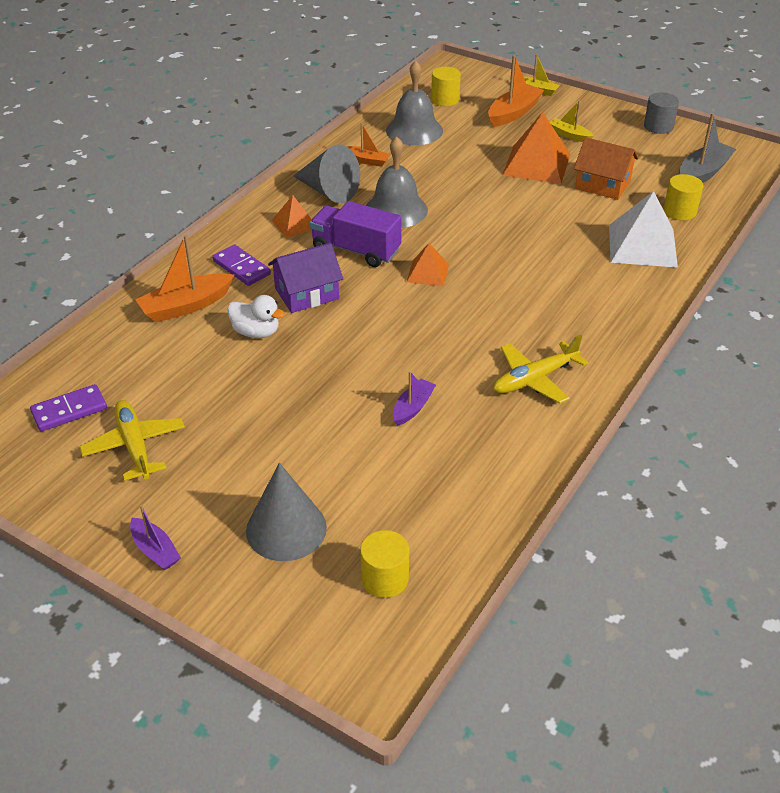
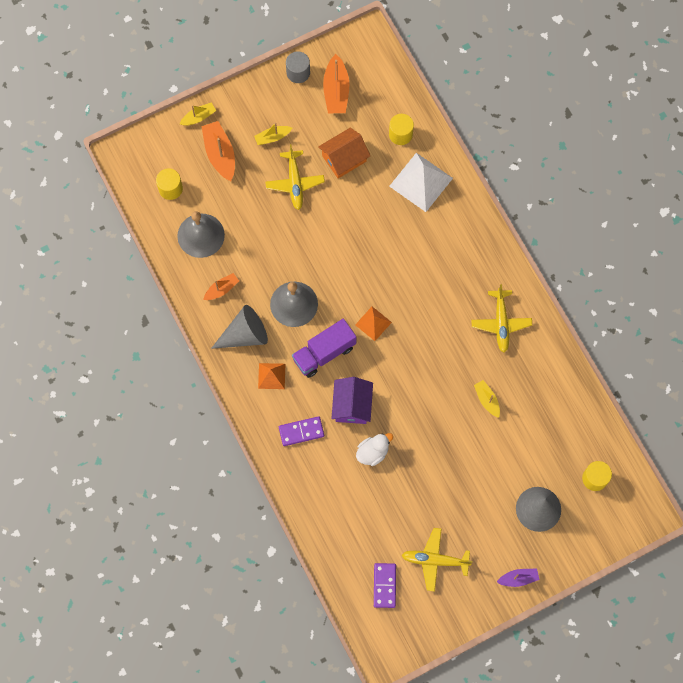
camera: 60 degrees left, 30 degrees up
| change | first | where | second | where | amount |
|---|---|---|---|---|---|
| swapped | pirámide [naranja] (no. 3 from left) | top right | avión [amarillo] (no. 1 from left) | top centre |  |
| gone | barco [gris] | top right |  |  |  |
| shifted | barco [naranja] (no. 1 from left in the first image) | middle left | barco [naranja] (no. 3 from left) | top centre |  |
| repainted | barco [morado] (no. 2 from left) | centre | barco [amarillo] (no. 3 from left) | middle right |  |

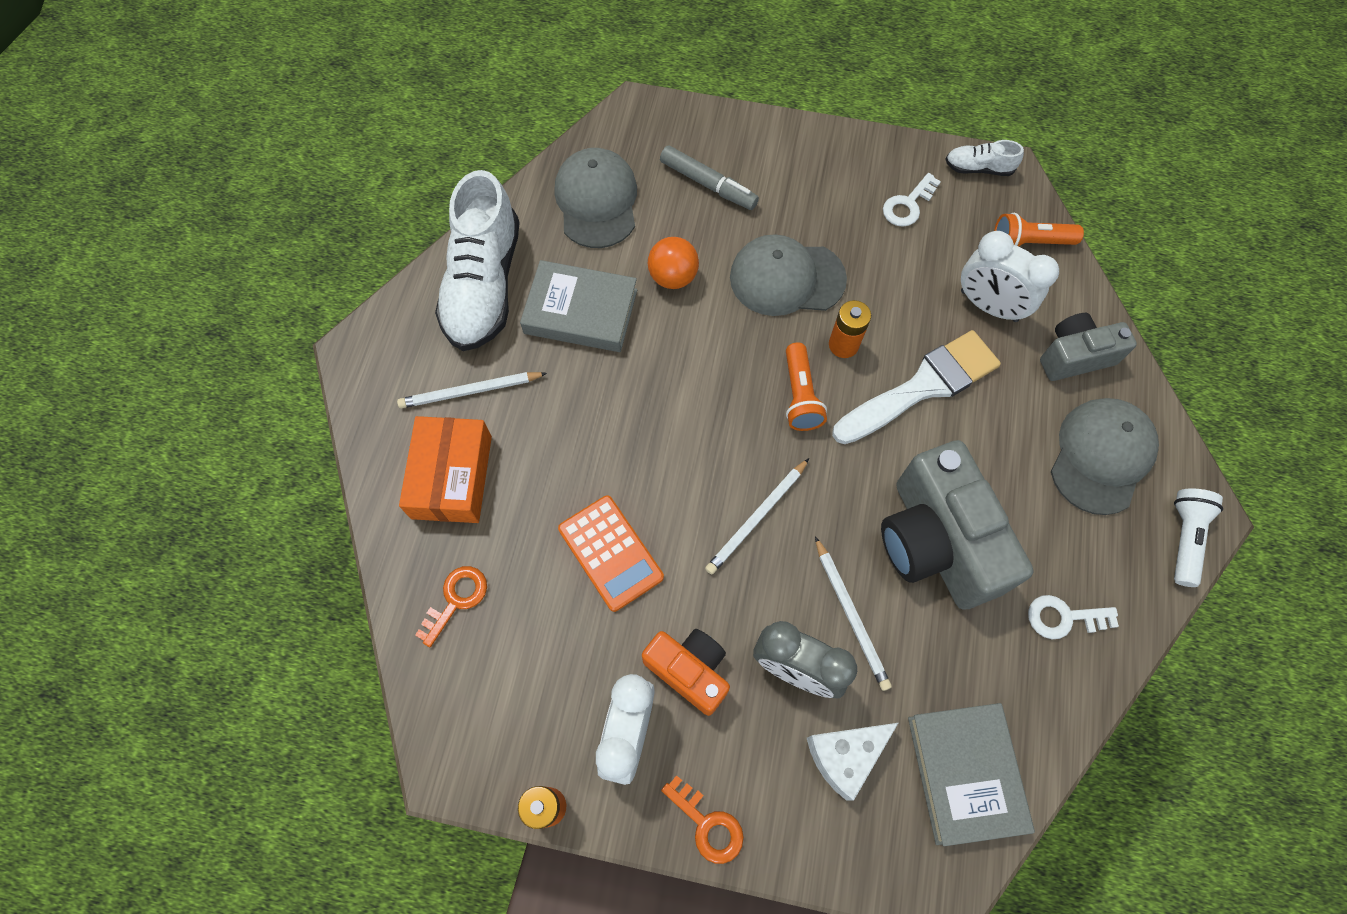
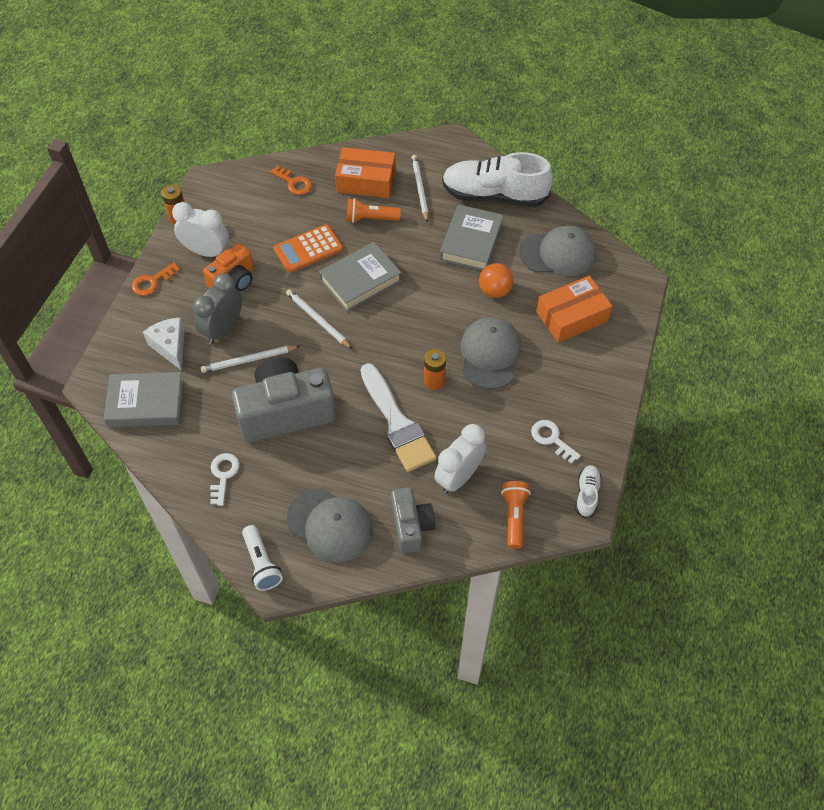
camera: 95 degrees right, 10 degrees down
| change | first | where | second | where | amount |
|---|---|---|---|---|---|
| swapped | rotulador [gris] | top centre | caja [naranja] (no. 2 from left) | middle right |  |
| shifted | lámpara de mano [naranja] (no. 1 from left) | centre |  | top centre |  |
| rotated | lámpara de mano [blanco] | middle right |  | bottom left | 45 degrees clockwise |
| new |  |  | libro [gris] (no. 2 from left) | centre |  |

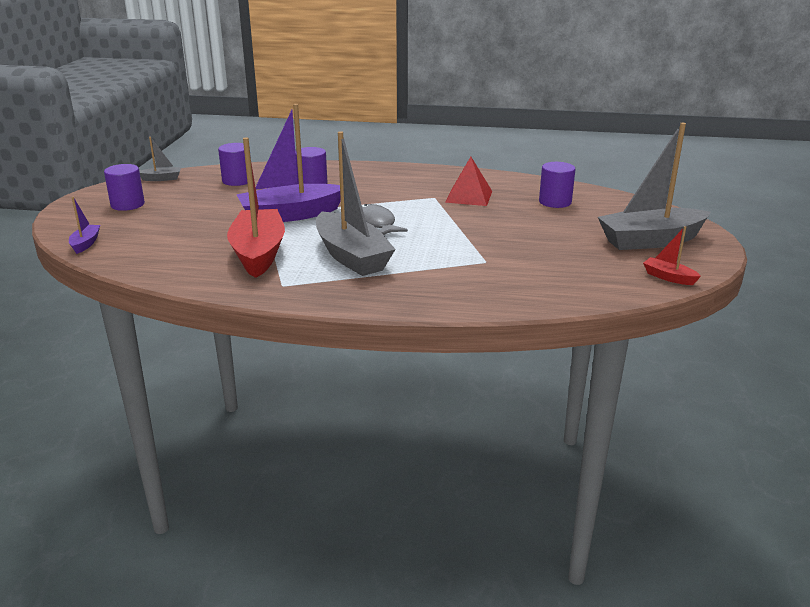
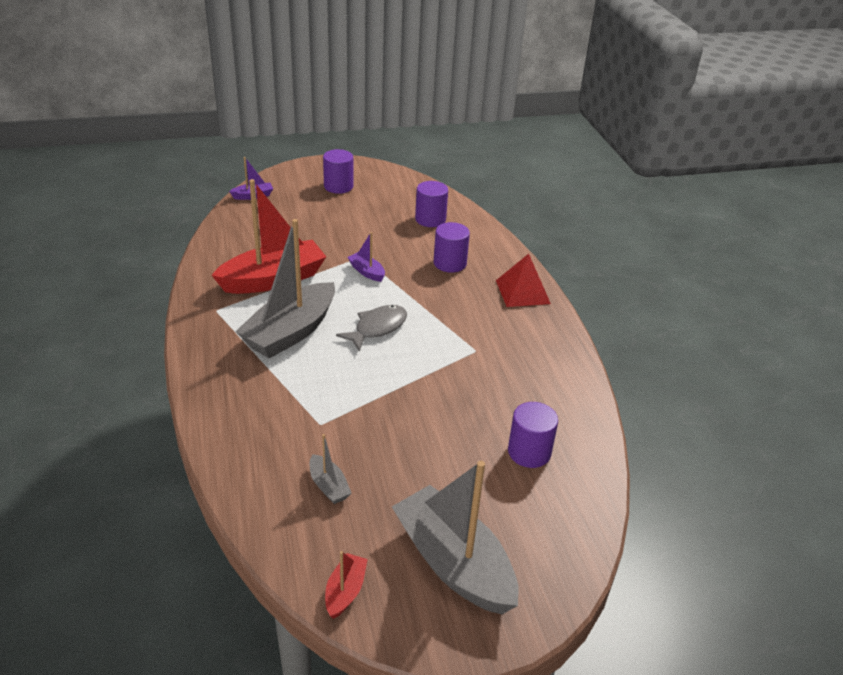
camera: 65 degrees right, 10 degrees up
| change | first | where | second | where | amount |
|---|---|---|---|---|---|
| scaled | barco [morado] (no. 2 from left) | top centre |  | centre | x0.44 |
| shifted | barco [gris] (no. 1 from left in the first image) | top left | barco [gris] (no. 2 from left) | bottom centre |  |
| shifted | pirámide [rojo] | top centre |  | centre |  |

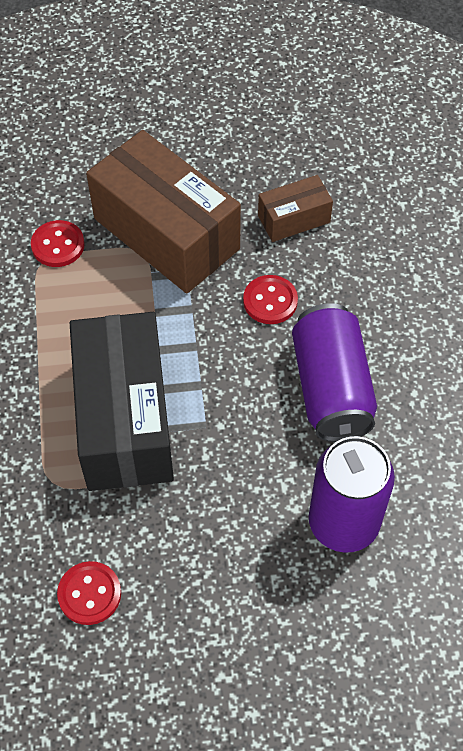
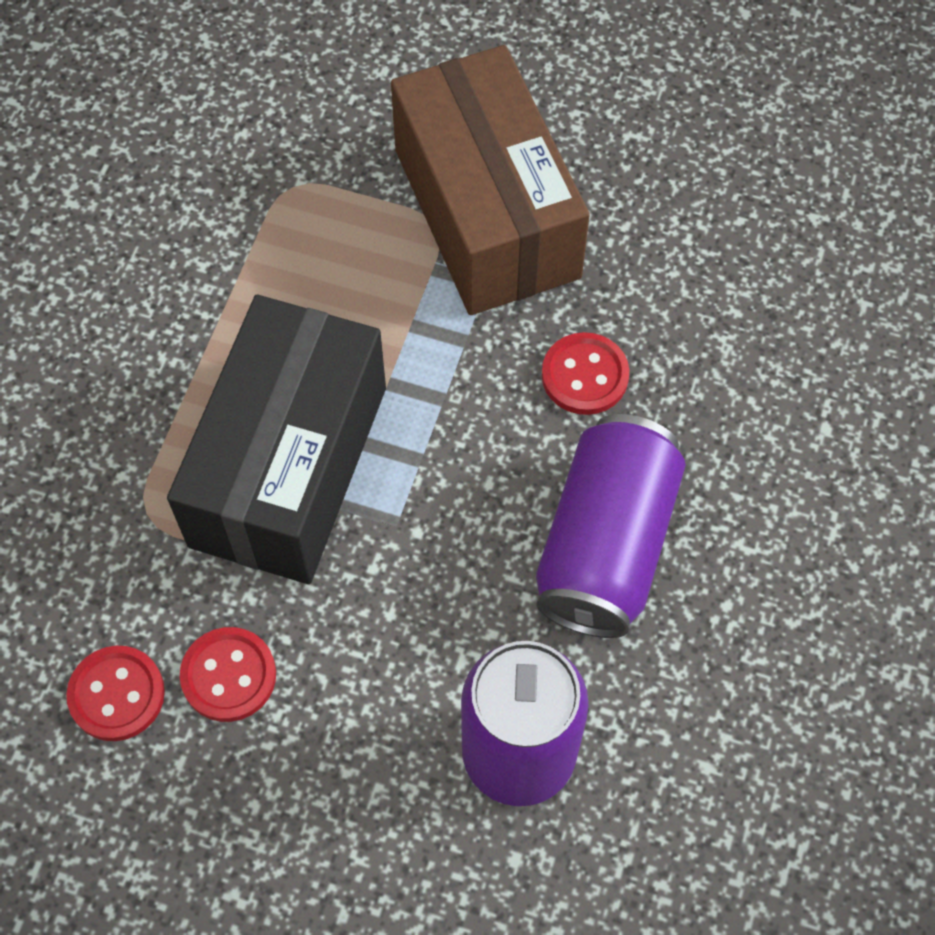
camera: 25 degrees right, 5 degrees up
| change | first | where | second | where | amount |
|---|---|---|---|---|---|
| gone | caja [marrón] (no. 2 from left) | top centre |  |  |  |
| shifted | botón [rojo] (no. 1 from left in the first image) | top left | botón [rojo] (no. 2 from left) | bottom left |  |

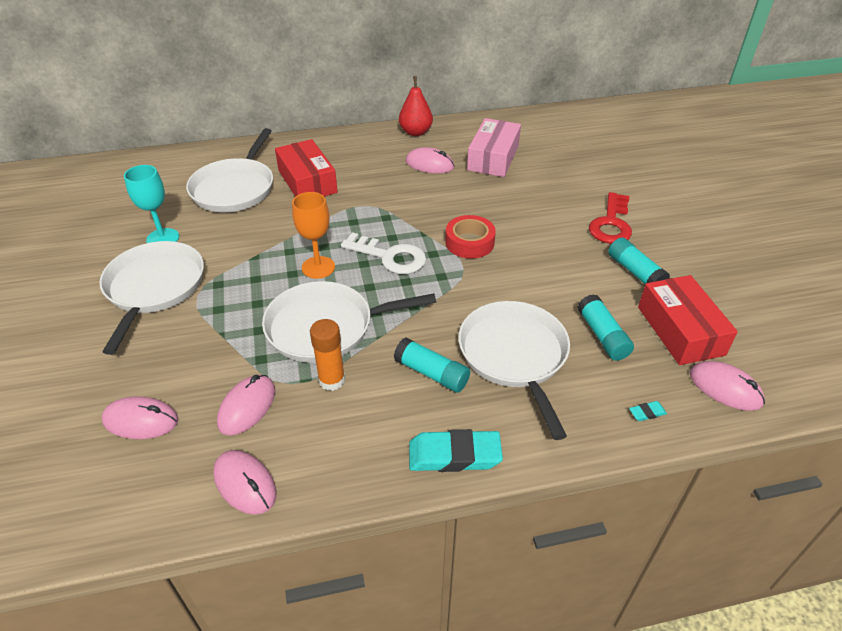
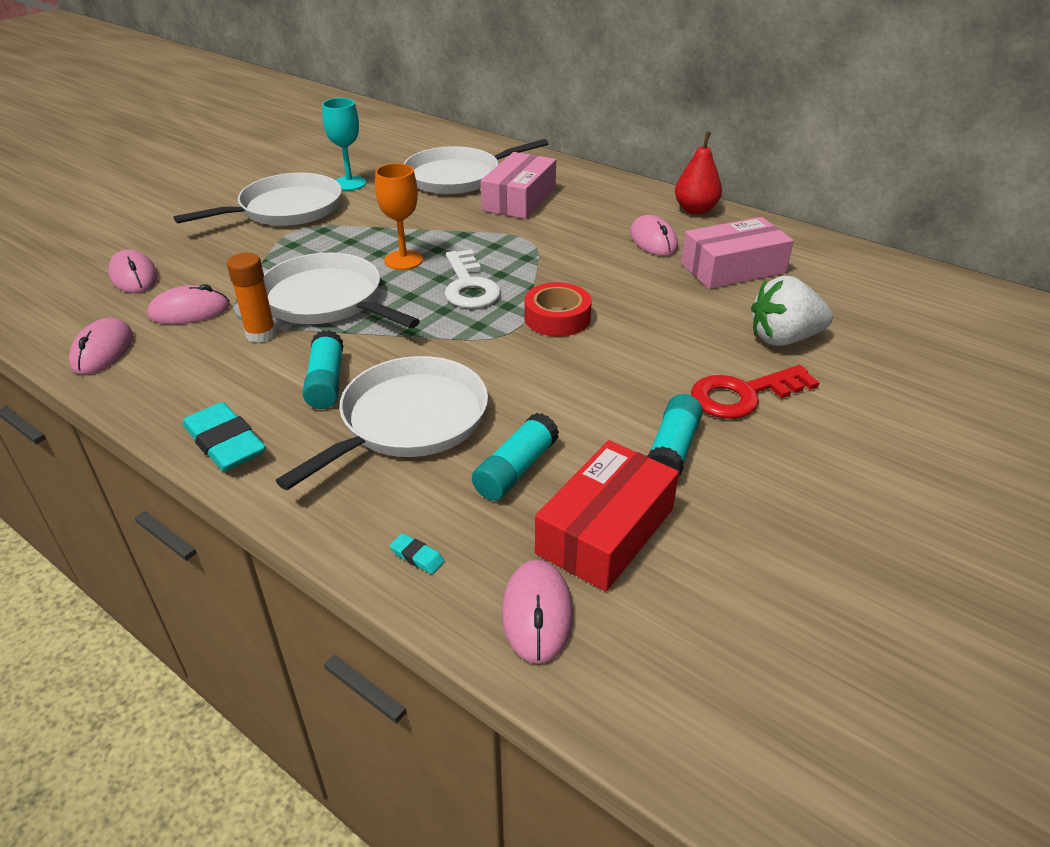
camera: 50 degrees right, 5 degrees down
| change | first | where | second | where | amount |
|---|---|---|---|---|---|
| repainted | caja [rojo] (no. 1 from left) | top centre | caja [rosa] (no. 1 from left) | top centre |  |
| new |  |  | fresa [blanco] | middle right |  |

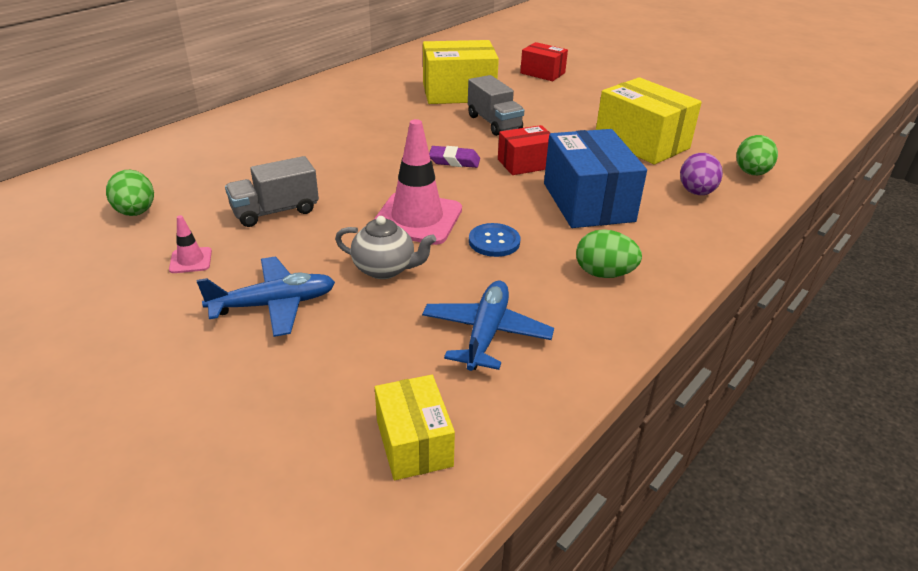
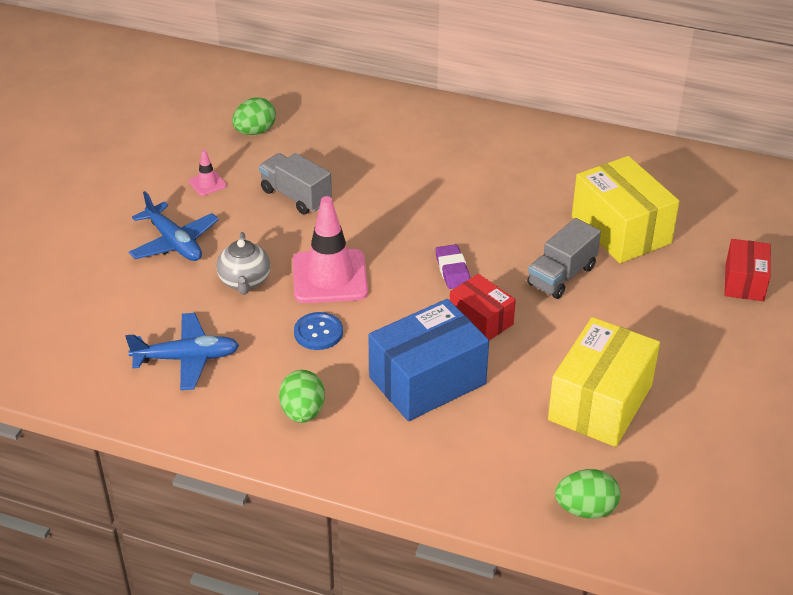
camera: 70 degrees right, 5 degrees up
| change | first | where | second | where | amount |
|---|---|---|---|---|---|
| gone | huevo [morado] | top right |  |  |  |
| gone | caja [amarillo] (no. 1 from left) | bottom centre |  |  |  |

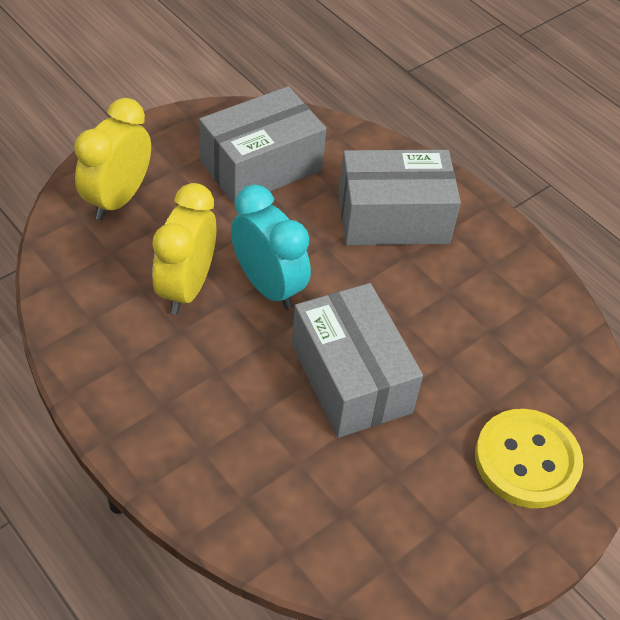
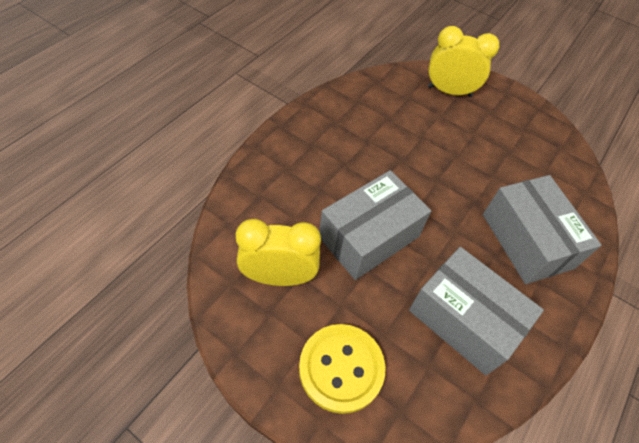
camera: 75 degrees right, 5 degrees up
| change | first | where | second | where | amount |
|---|---|---|---|---|---|
| shifted | caja [gris] (no. 1 from left in the first image) | top centre | caja [gris] (no. 2 from left) | bottom right |  |
| shifted | despertador [amarillo] (no. 2 from left in the first image) | middle left | despertador [amarillo] (no. 1 from left) | centre |  |
| gone | despertador [turquesa] | centre |  |  |  |

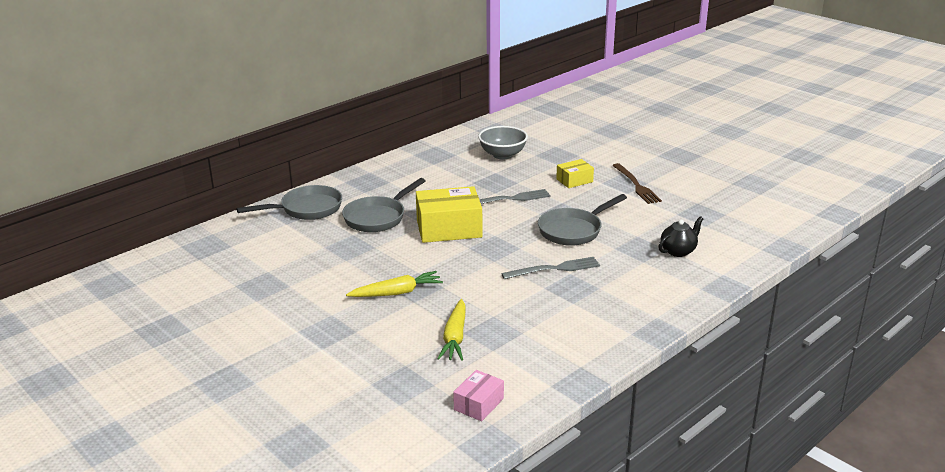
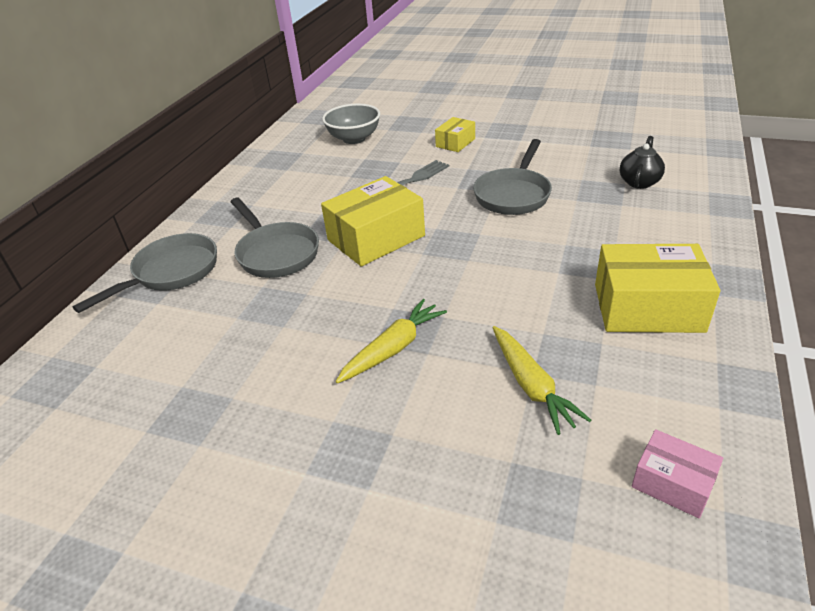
camera: 25 degrees left, 10 degrees up
| change | first | where | second | where | amount |
|---|---|---|---|---|---|
| gone | tenedor [marrón] | middle right |  |  |  |
| rotated | sartén [gris] (no. 2 from left) | centre |  | centre | 45 degrees counterclockwise |
| gone | tenedor [gris] (no. 2 from left) | centre |  |  |  |
| rotated | caja [rosa] | bottom centre |  | bottom right | 60 degrees counterclockwise |
| new |  |  | caja [amarillo] (no. 3 from left) | middle right |  |

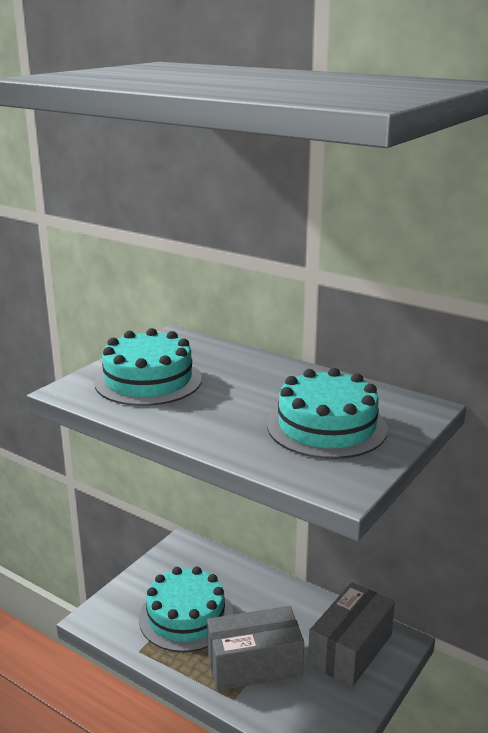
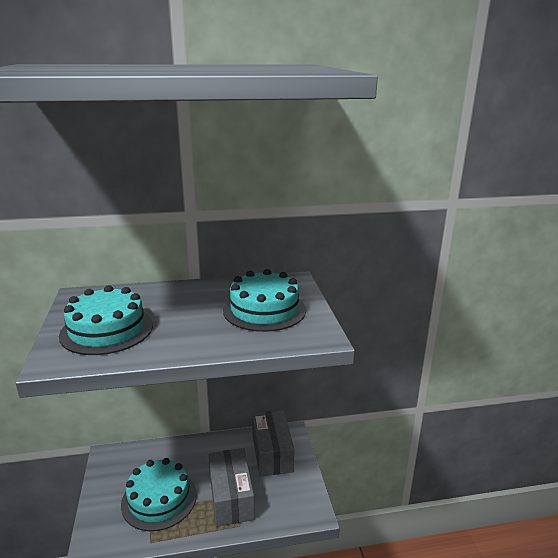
camera: 45 degrees left, 0 degrees up
| change | first | where | second | where | amount |
|---|---|---|---|---|---|
| rotated | caja [gris] (no. 1 from left) | bottom centre |  | bottom centre | 45 degrees counterclockwise |

